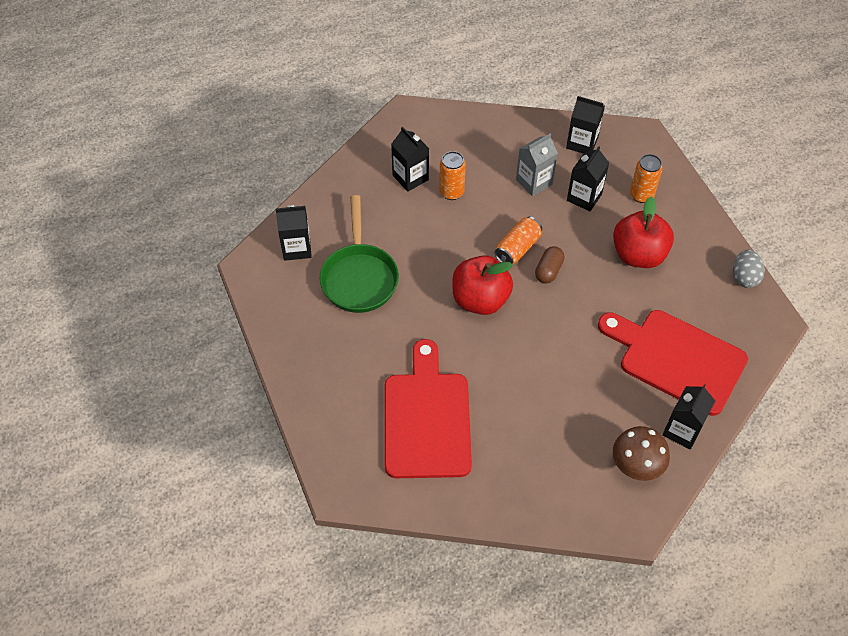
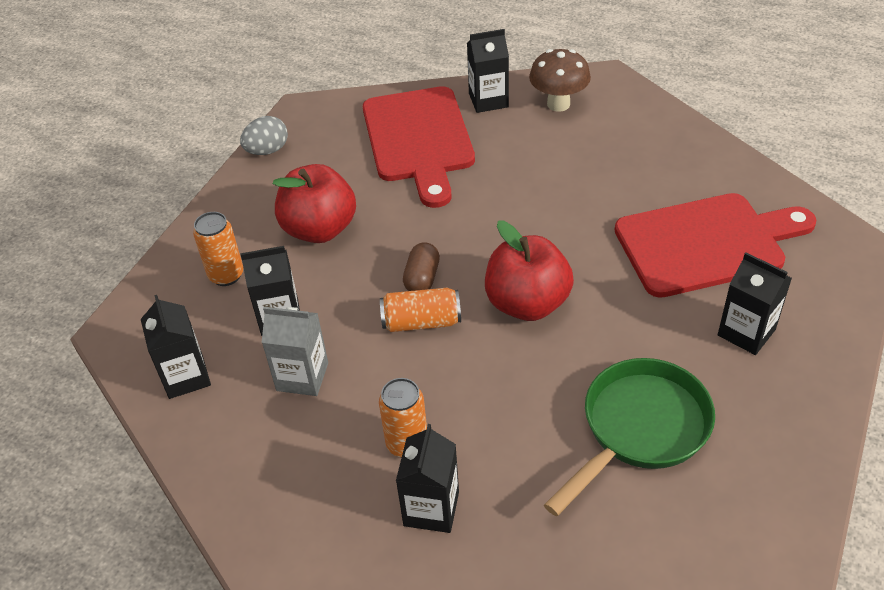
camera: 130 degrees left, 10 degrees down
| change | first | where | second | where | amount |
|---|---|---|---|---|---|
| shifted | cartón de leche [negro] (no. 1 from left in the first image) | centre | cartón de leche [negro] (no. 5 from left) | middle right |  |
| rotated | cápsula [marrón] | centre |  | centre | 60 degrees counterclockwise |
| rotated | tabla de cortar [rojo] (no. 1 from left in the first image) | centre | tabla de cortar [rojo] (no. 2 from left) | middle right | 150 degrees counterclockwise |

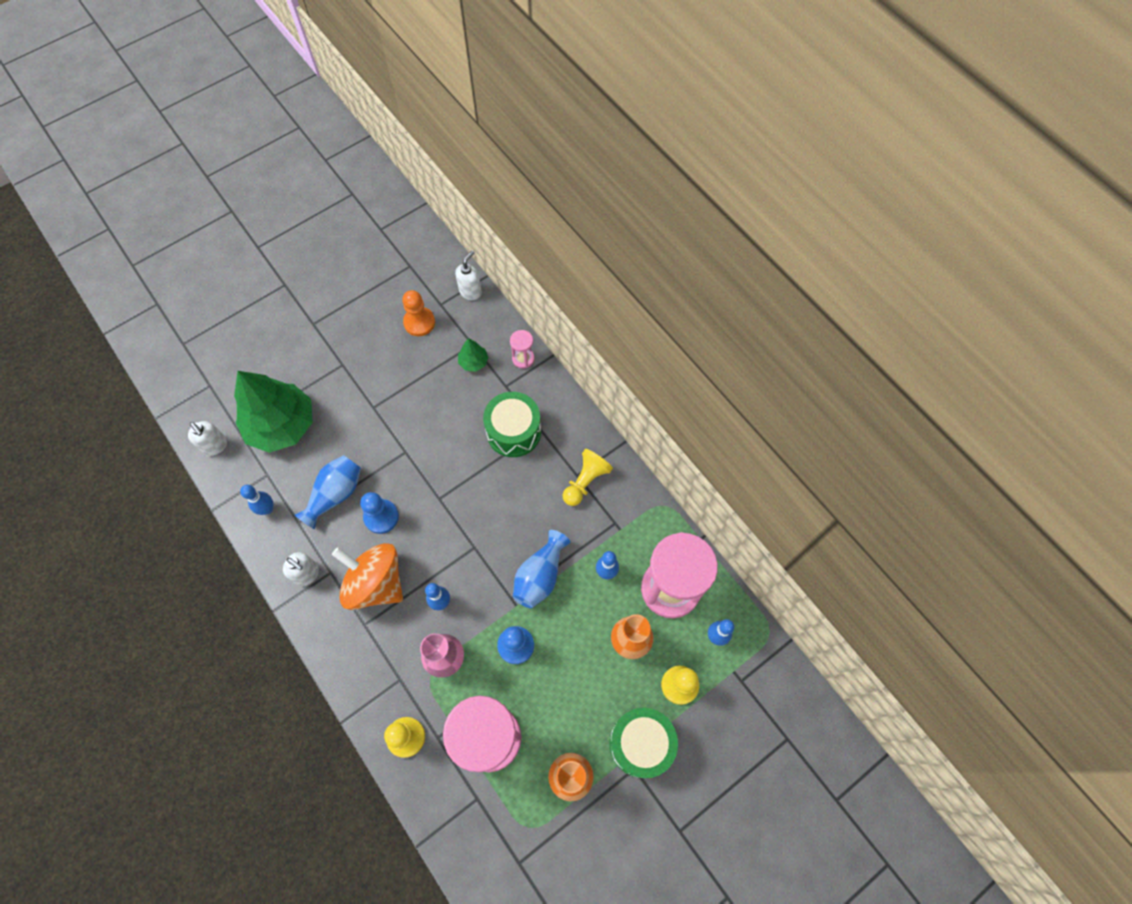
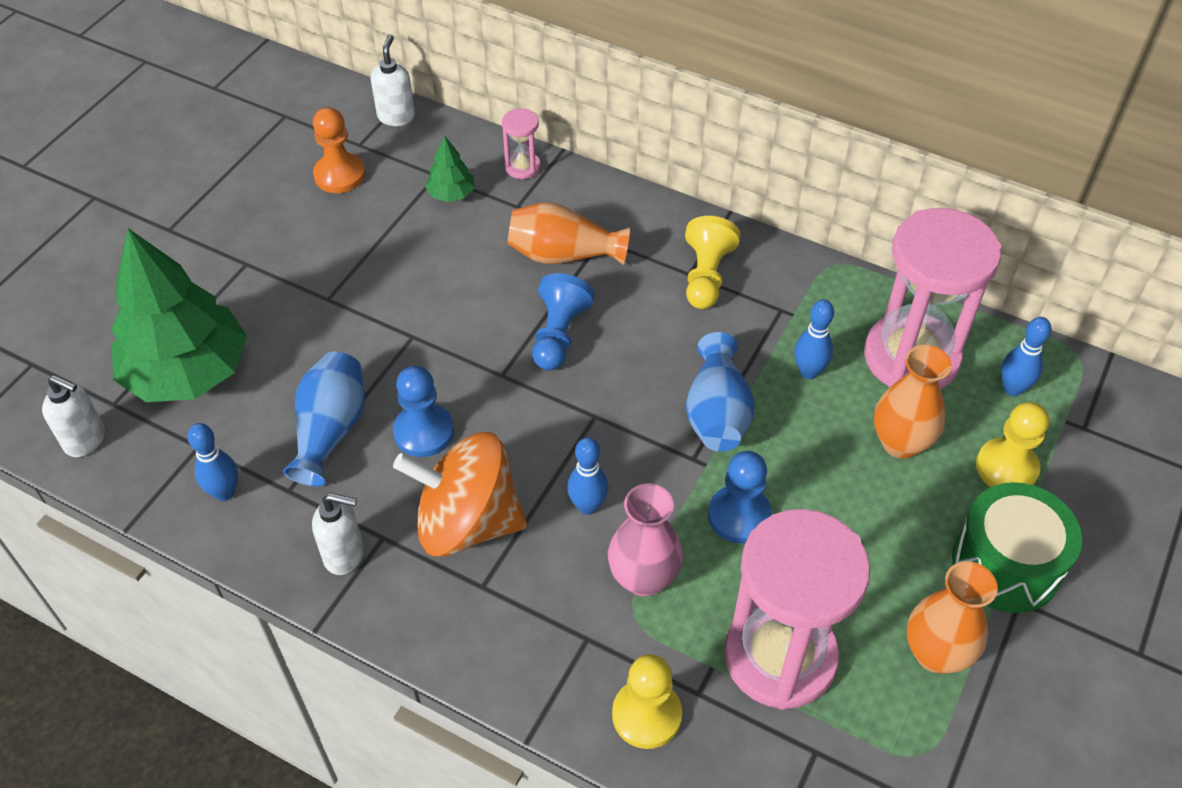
camera: 25 degrees left, 15 degrees down
| change | first | where | second | where | amount |
|---|---|---|---|---|---|
| swapped | tambor [verde] (no. 1 from left) | centre | florero [naranja] (no. 1 from left) | top centre |  |
| new |  |  | peón [azul] (no. 2 from left) | centre |  |

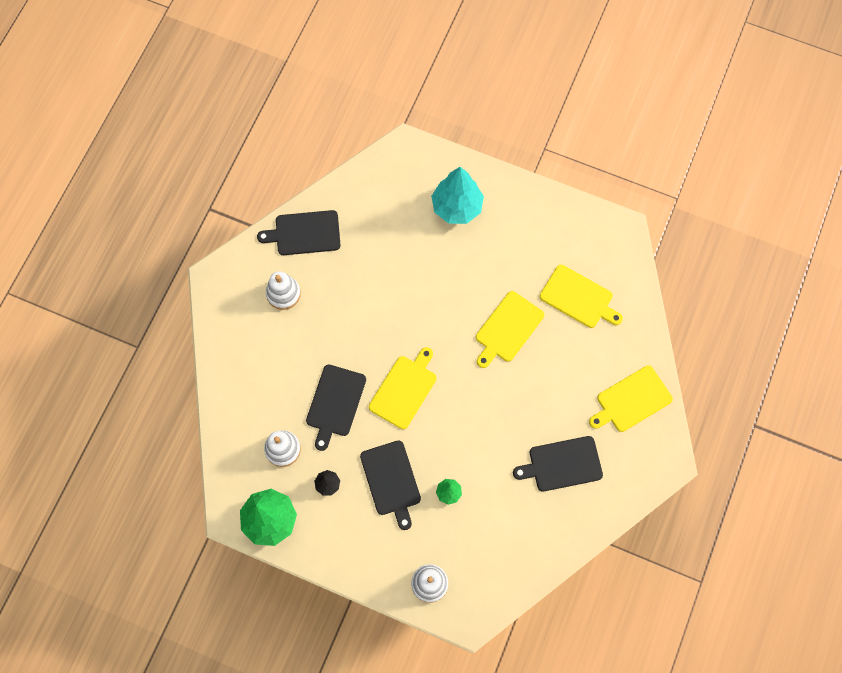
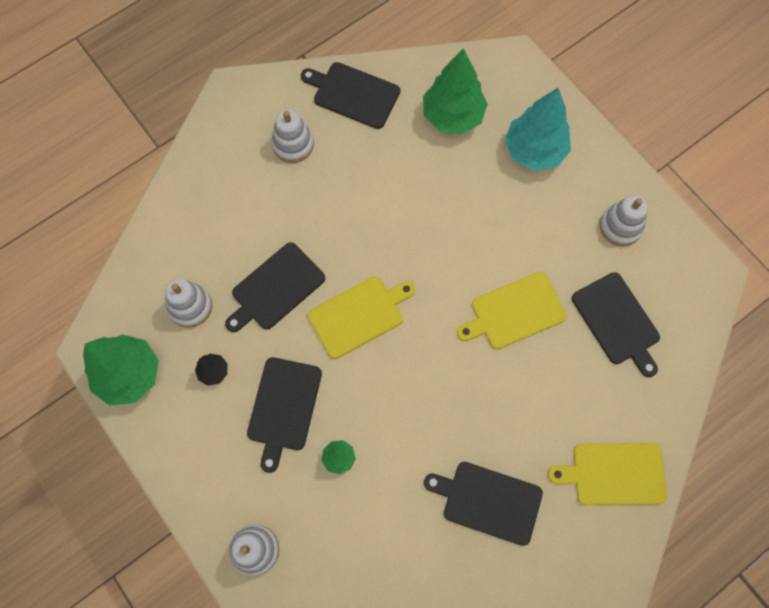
camera: 30 degrees right, 0 degrees up
| change | first | where | second | where | amount |
|---|---|---|---|---|---|
| repainted | tabla de cortar [amarillo] (no. 3 from left) | middle right | tabla de cortar [negro] (no. 5 from left) | middle right |  |
| new |  |  | árbol [verde] (no. 3 from left) | top centre |  |
| new |  |  | juguete apilable [blanco] (no. 4 from left) | middle right |  |

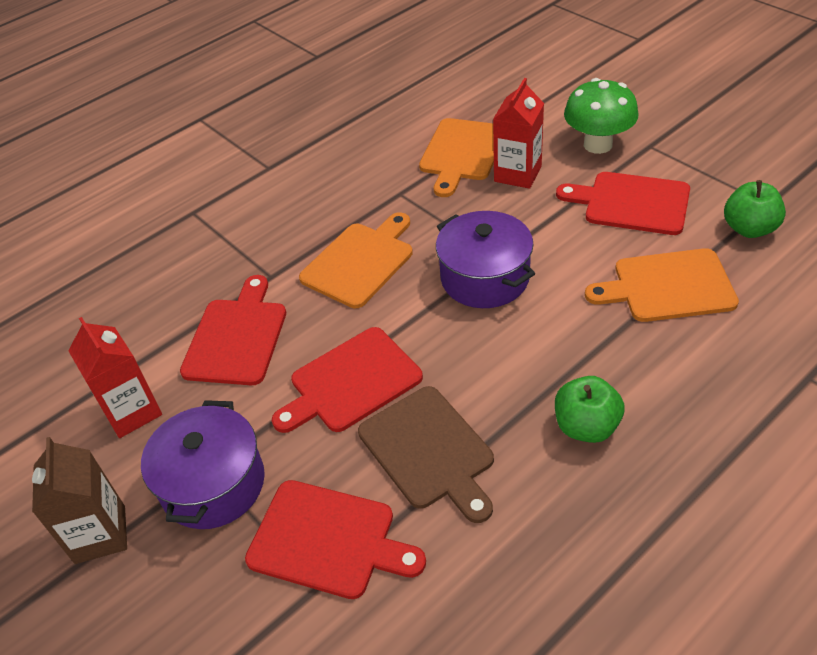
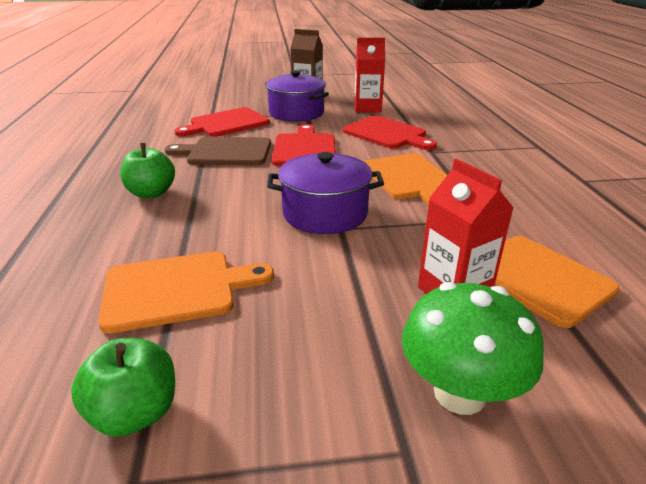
camera: 120 degrees right, 15 degrees down
| change | first | where | second | where | amount |
|---|---|---|---|---|---|
| gone | tabla de cortar [rojo] (no. 4 from left) | top right |  |  |  |
| rotated | tabla de cortar [naranja] (no. 3 from left in the first image) | middle right | tabla de cortar [naranja] (no. 1 from left) | middle left | 45 degrees clockwise |

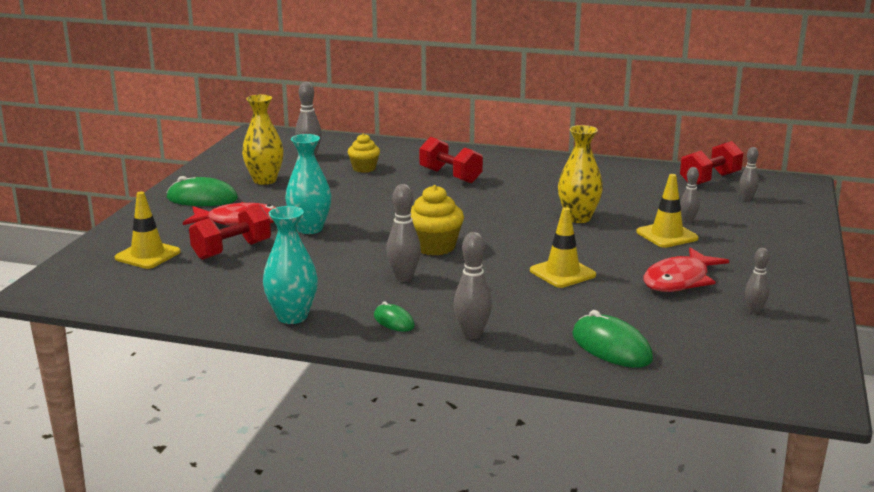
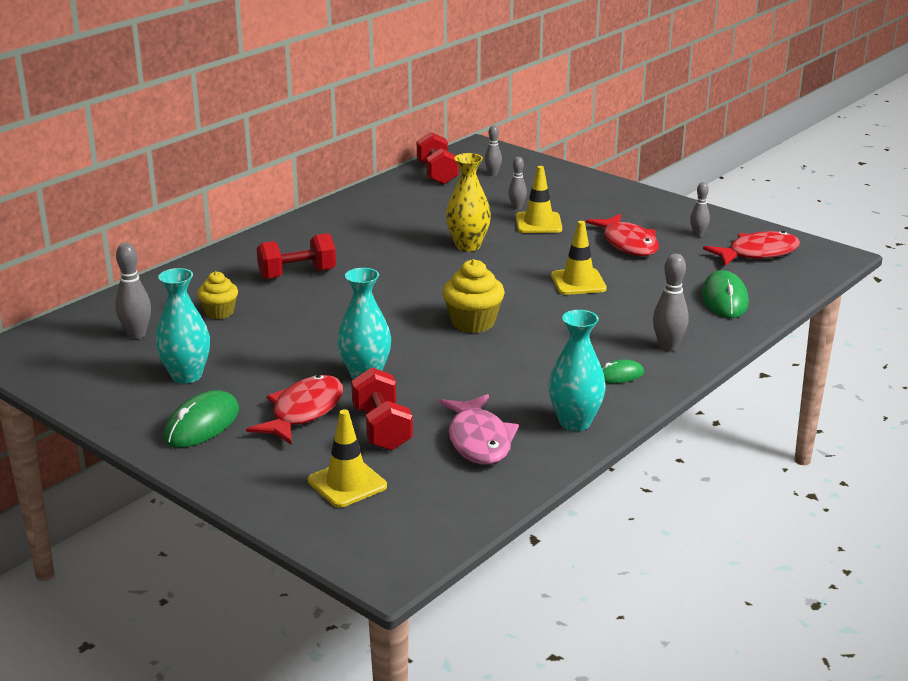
camera: 65 degrees left, 5 degrees up
| change | first | where | second | where | amount |
|---|---|---|---|---|---|
| repainted | florero [amarillo] (no. 1 from left) | top left | florero [turquesa] (no. 1 from left) | middle left |  |
| gone | bolo [gris] (no. 2 from left) | centre |  |  |  |
| rotated | ratón [verde] (no. 3 from left) | bottom right |  | middle right | 75 degrees counterclockwise |
| new |  |  | pez [rojo] (no. 3 from left) | middle right |  |
| new |  |  | pez [rosa] | centre |  |

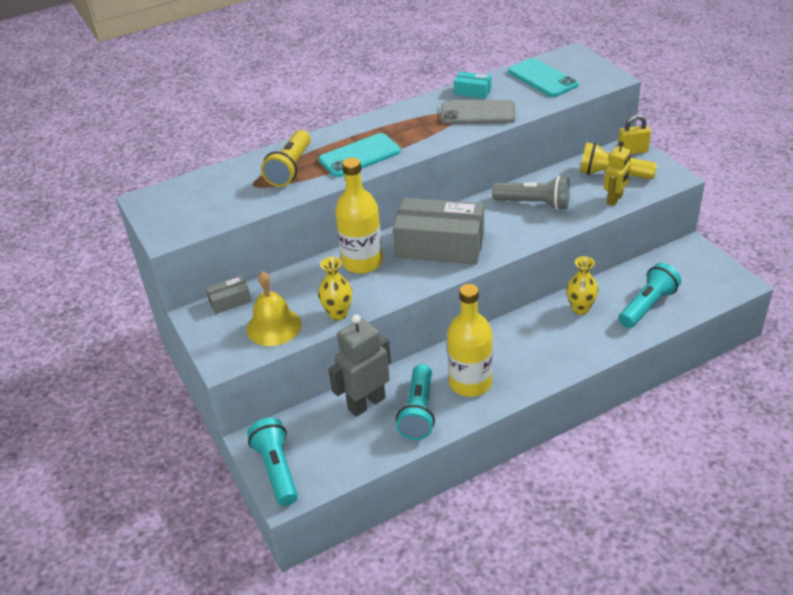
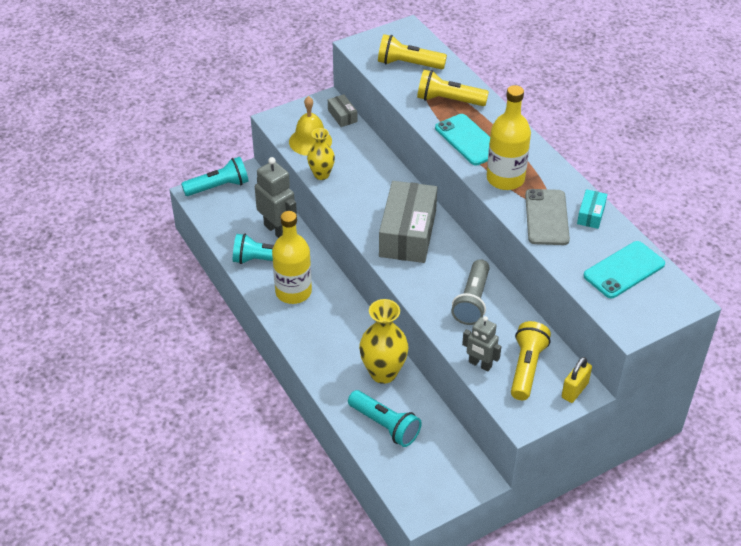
camera: 85 degrees right, 5 degrees up
| change | first | where | second | where | amount |
|---|---|---|---|---|---|
| rotated | candado [amarillo] | top right |  | bottom right | 45 degrees clockwise |
| repainted | robot [amarillo] | top right | robot [gris] (no. 2 from left) | centre |  |
| shifted | botella [amarillo] (no. 1 from left in the first image) | centre | botella [amarillo] (no. 2 from left) | top right |  |
| scaled | florero [amarillo] (no. 2 from left) | middle right |  | centre | x1.61 |
| new |  |  | lámpara de mano [amarillo] (no. 1 from left) | top centre |  |

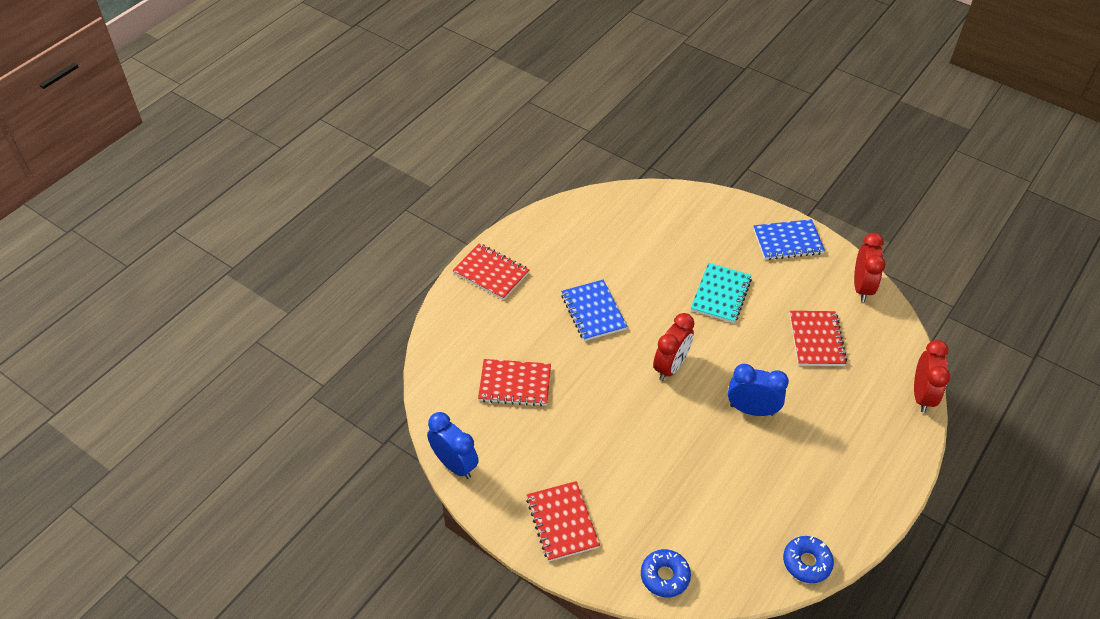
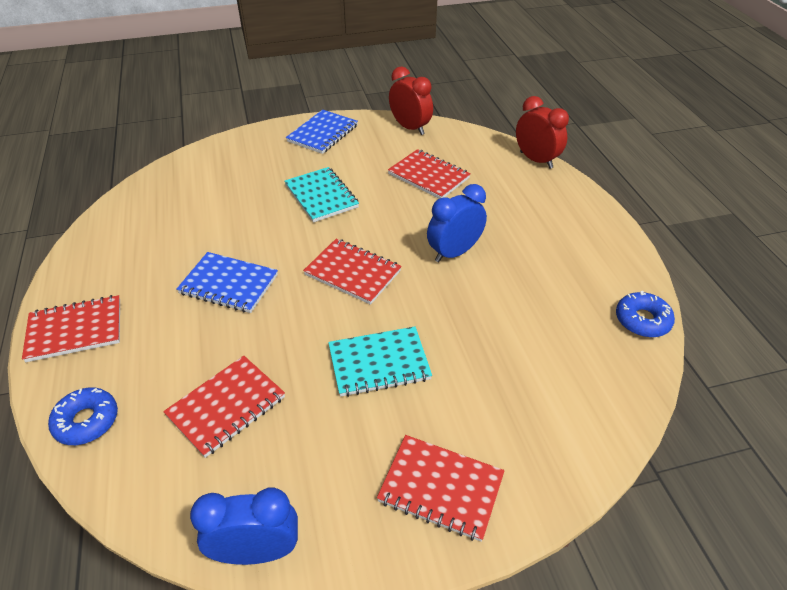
camera: 50 degrees left, 5 degrees down
| change | first | where | second | where | amount |
|---|---|---|---|---|---|
| swapped | despertador [rojo] (no. 1 from left) | centre | cuaderno [rojo] (no. 3 from left) | centre |  |
| shifted | rosquilla [azul] (no. 1 from left) | bottom centre |  | bottom left |  |
| new |  |  | cuaderno [turquesa] (no. 2 from left) | centre |  |

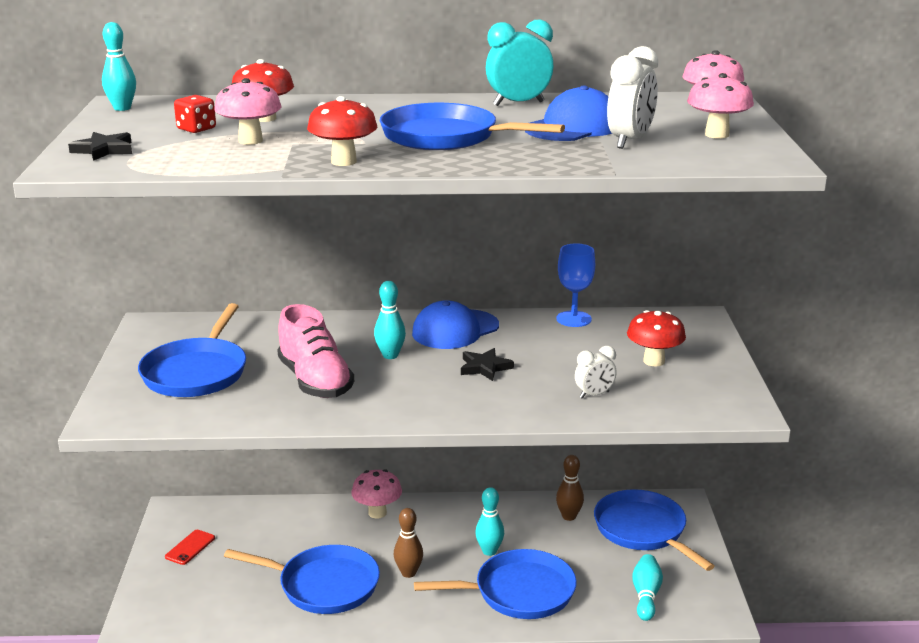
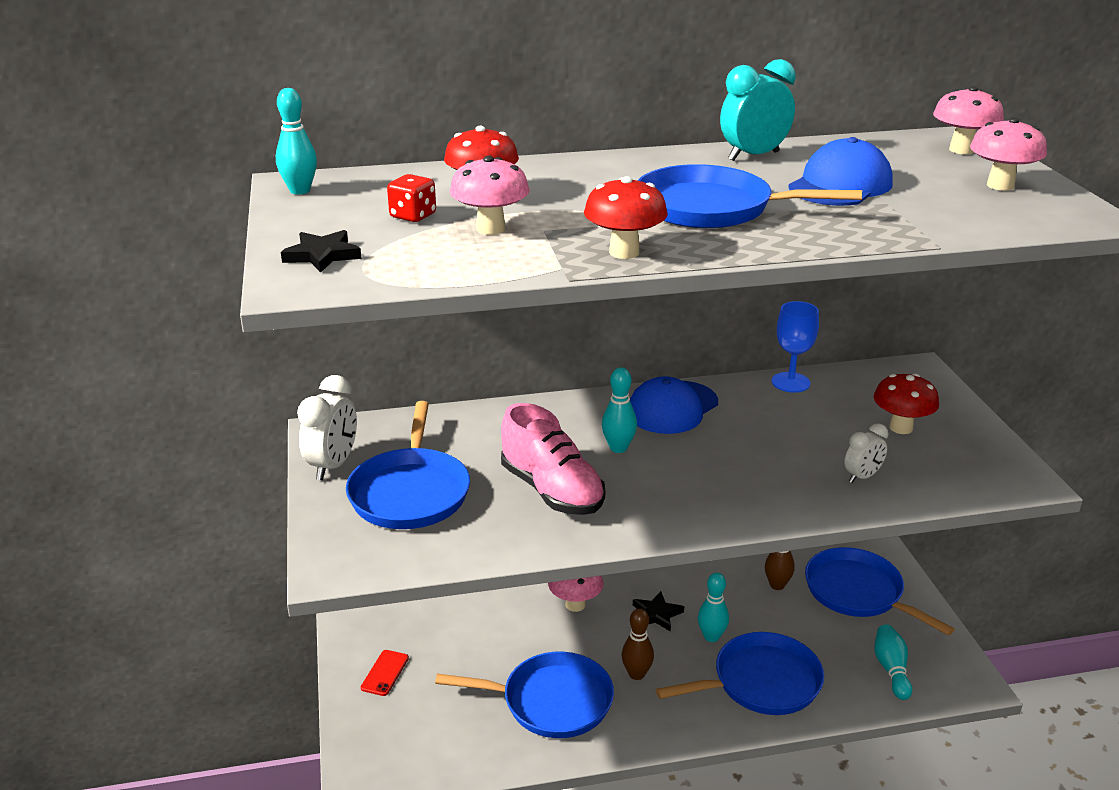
camera: 10 degrees left, 5 degrees up
| change | first | where | second | where | amount |
|---|---|---|---|---|---|
| shifted | despertador [blanco] (no. 2 from left in the first image) | top right | despertador [blanco] (no. 1 from left) | middle left |  |
| shifted | estrella [negro] (no. 2 from left) | centre |  | bottom centre |  |

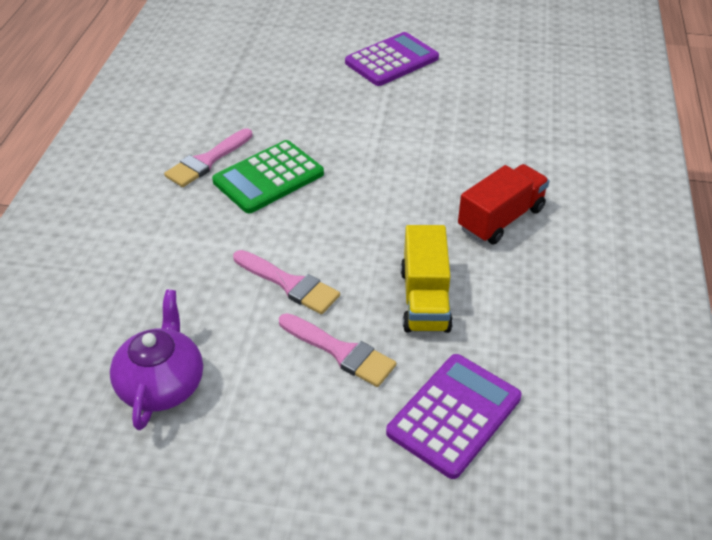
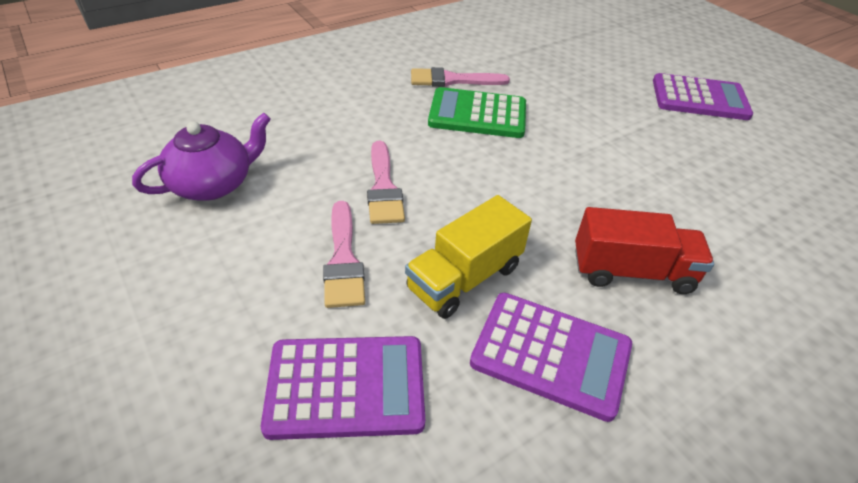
camera: 45 degrees right, 0 degrees up
| change | first | where | second | where | amount |
|---|---|---|---|---|---|
| new |  |  | calculadora [morado] (no. 2 from left) | bottom centre |  |

